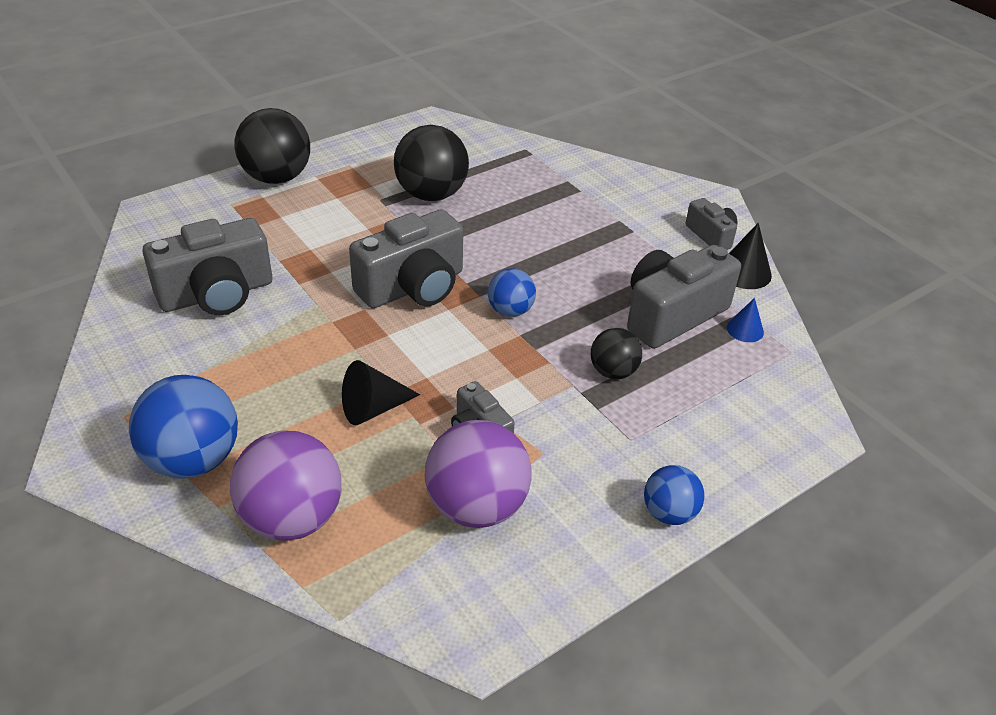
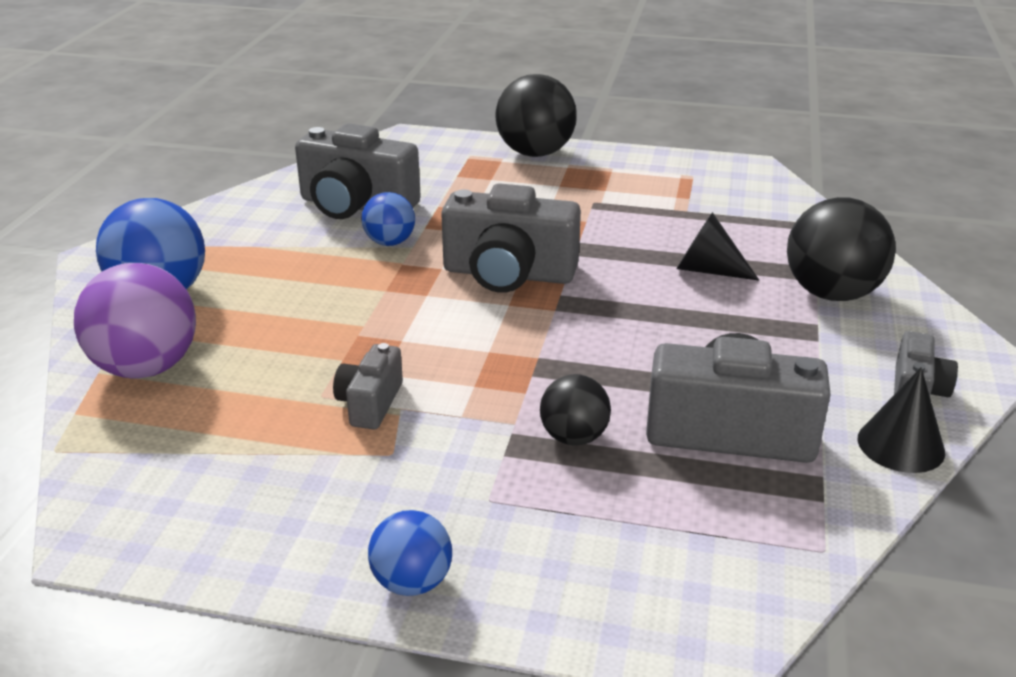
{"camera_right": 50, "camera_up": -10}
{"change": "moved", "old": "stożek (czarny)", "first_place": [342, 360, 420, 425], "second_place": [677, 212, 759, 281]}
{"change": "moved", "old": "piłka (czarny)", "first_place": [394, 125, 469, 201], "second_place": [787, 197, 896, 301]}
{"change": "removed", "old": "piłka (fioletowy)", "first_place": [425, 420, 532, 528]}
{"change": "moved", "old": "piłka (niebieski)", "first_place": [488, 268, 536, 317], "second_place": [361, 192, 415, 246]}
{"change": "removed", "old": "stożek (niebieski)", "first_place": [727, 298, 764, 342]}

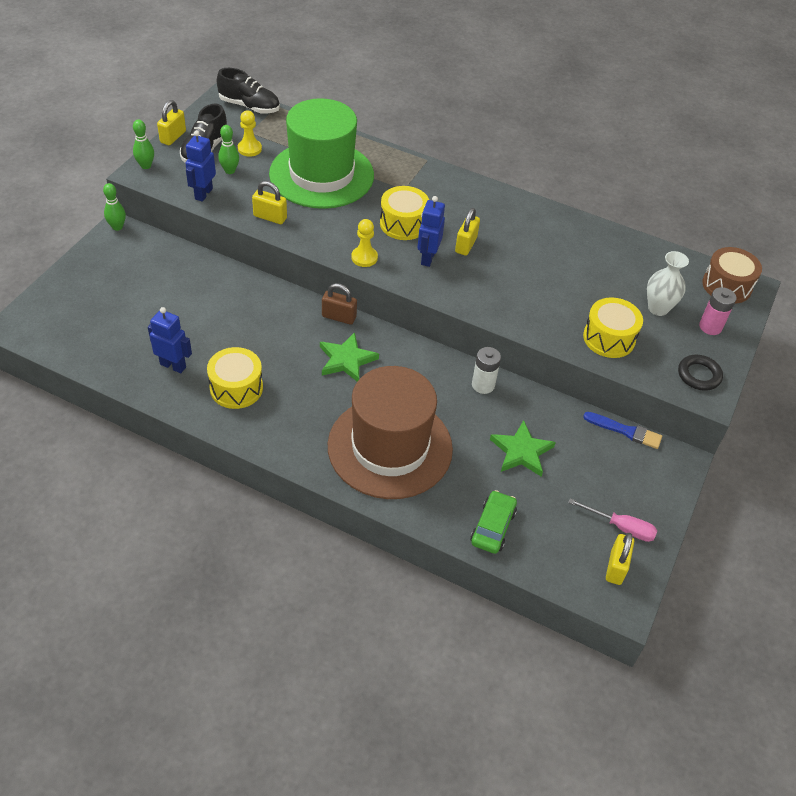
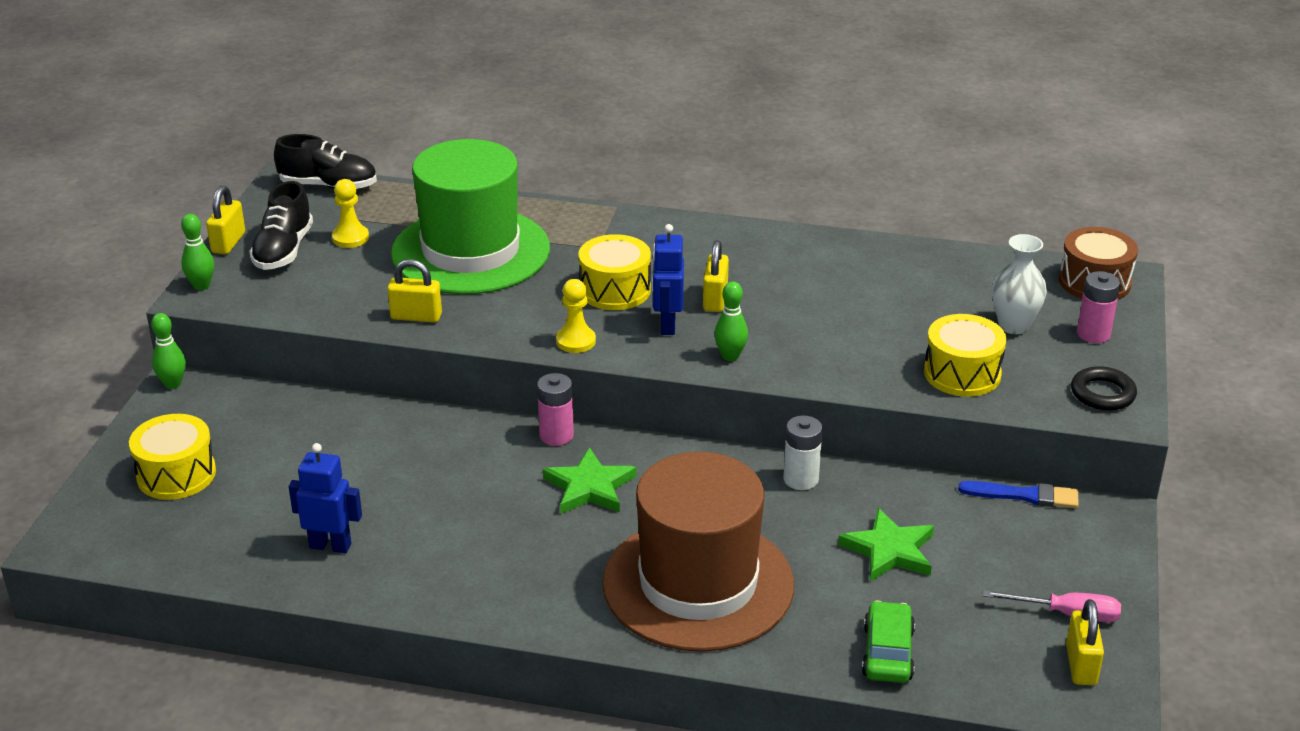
{"camera_right": -10, "camera_up": -15}
{"change": "removed", "old": "robot (niebieski)", "first_place": [185, 130, 216, 202]}
{"change": "moved", "old": "bęben (żółty)", "first_place": [207, 347, 263, 409], "second_place": [129, 414, 216, 500]}
{"change": "moved", "old": "kręgiel (zielony)", "first_place": [218, 125, 239, 174], "second_place": [714, 281, 748, 361]}
{"change": "replaced", "old": "kłódka (brązowy)", "new": "bateria (różowy)", "first_place": [322, 283, 357, 325], "second_place": [537, 373, 574, 446]}

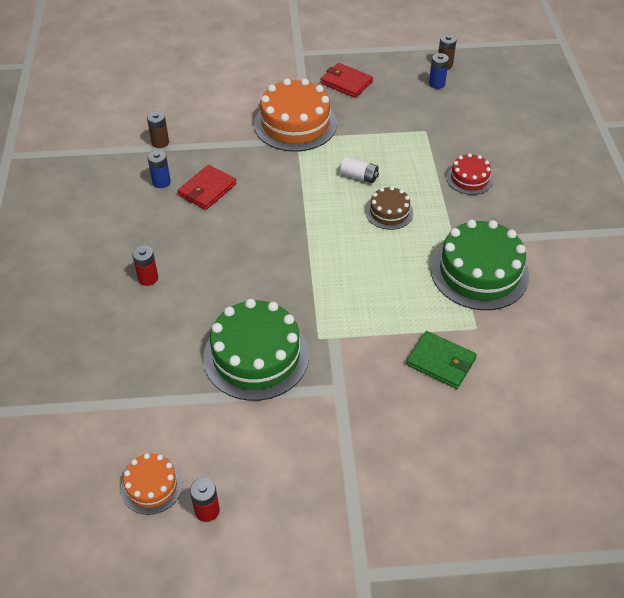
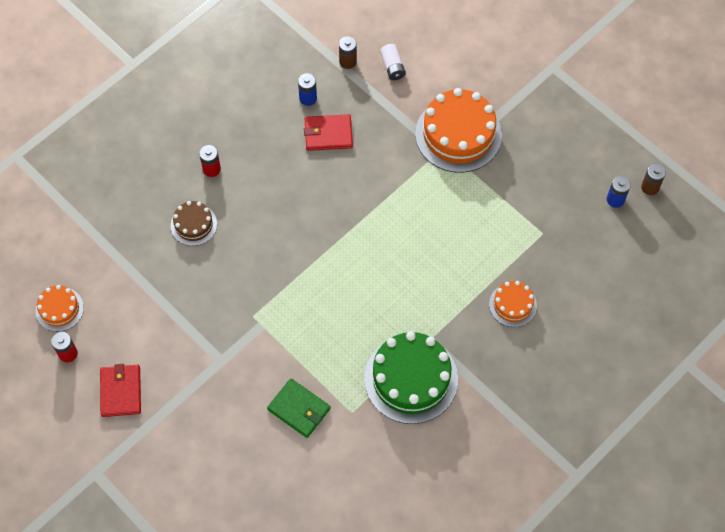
{"camera_right": 50, "camera_up": 15}
{"change": "removed", "old": "tort (zielony)", "first_place": [203, 299, 309, 401]}
{"change": "moved", "old": "portfel (czerwony)", "first_place": [320, 63, 373, 98], "second_place": [100, 364, 141, 417]}
{"change": "moved", "old": "bateria (biały)", "first_place": [340, 156, 379, 183], "second_place": [380, 44, 406, 80]}
{"change": "moved", "old": "tort (brązowy)", "first_place": [365, 186, 413, 230], "second_place": [171, 201, 217, 246]}
{"change": "turned", "old": "portfel (zielony)", "first_place": [406, 331, 477, 389], "second_place": [267, 378, 331, 438], "degrees": -45}
{"change": "recoloured", "old": "tort (czerwony)", "new": "tort (pomarańczowy)", "first_place": [447, 153, 493, 195], "second_place": [489, 281, 537, 327]}

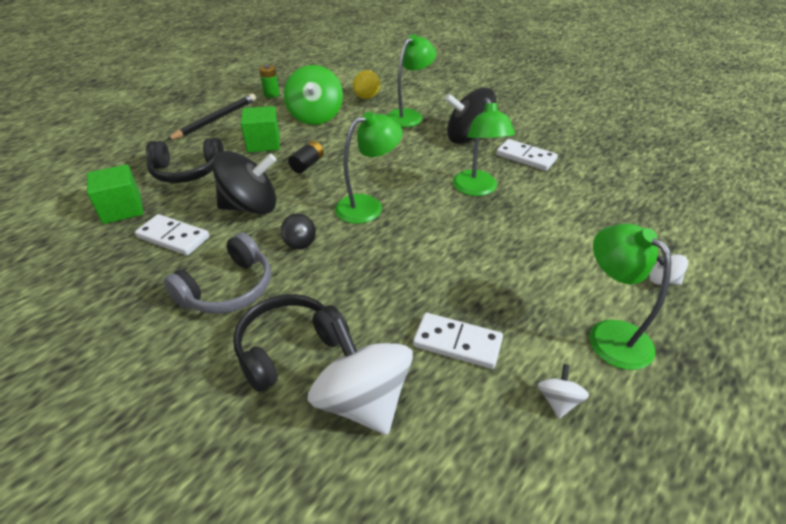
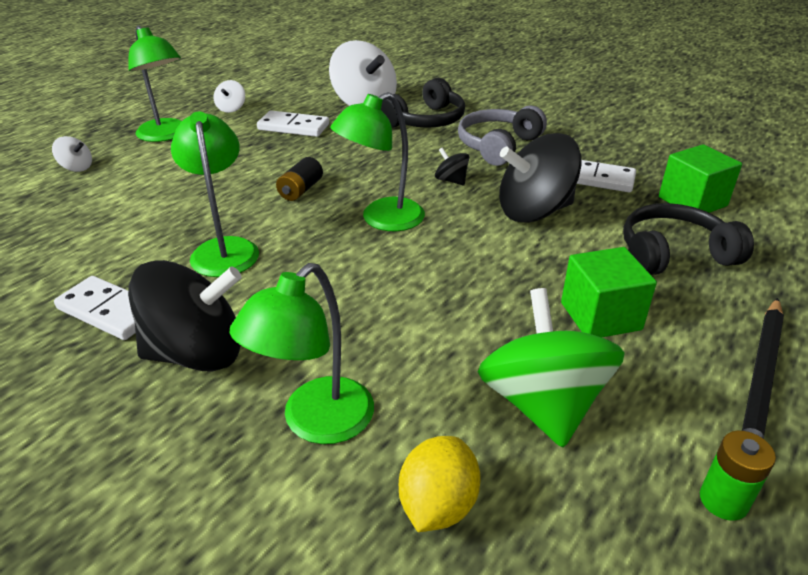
{"camera_right": 175, "camera_up": -5}
{"change": "moved", "old": "bateria (czarny)", "first_place": [288, 141, 324, 173], "second_place": [276, 157, 323, 201]}

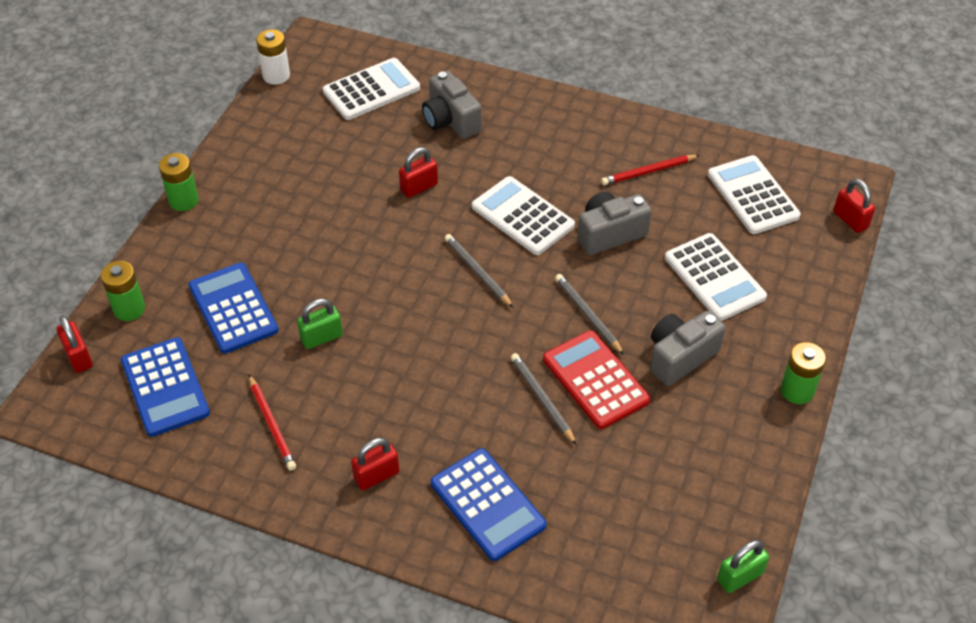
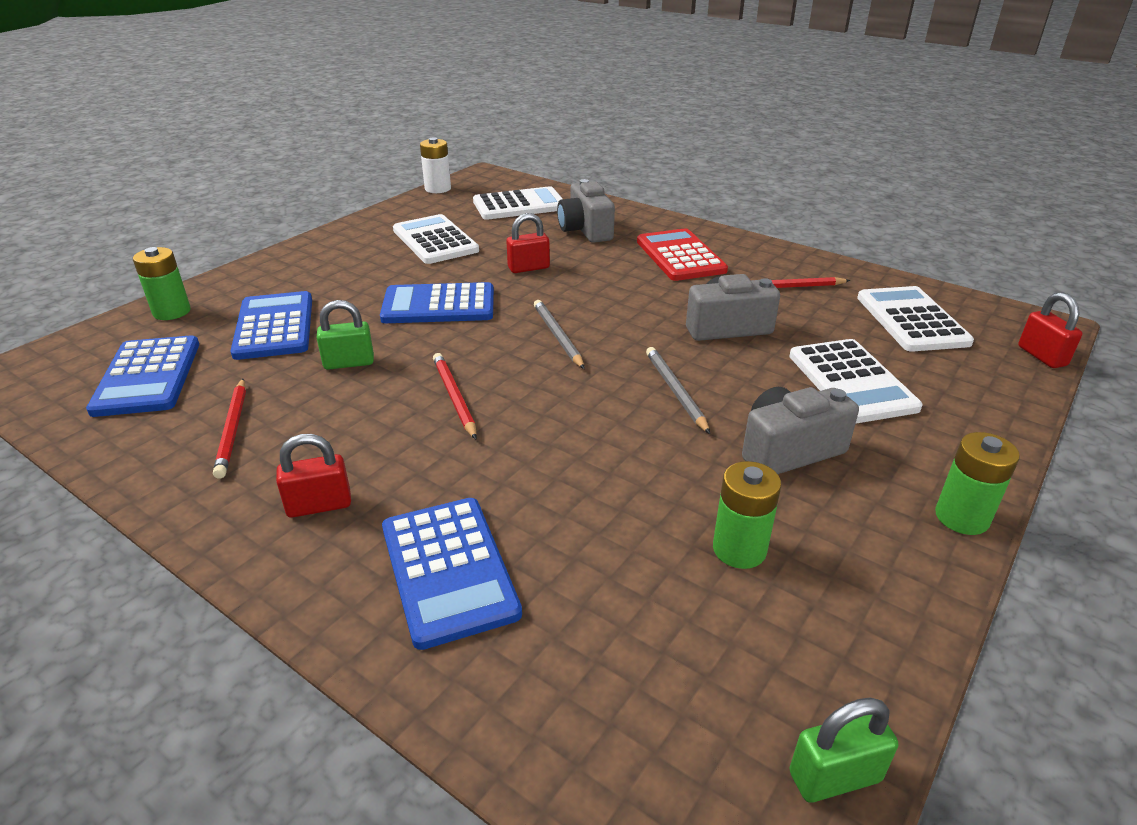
{"camera_right": 15, "camera_up": -15}
{"change": "removed", "old": "kłódka (czerwony)", "first_place": [56, 315, 93, 373]}
{"change": "moved", "old": "bateria (zielony)", "first_place": [159, 153, 199, 211], "second_place": [713, 461, 781, 569]}
{"change": "moved", "old": "kalkulator (biały)", "first_place": [472, 176, 575, 255], "second_place": [393, 214, 479, 264]}
{"change": "removed", "old": "ołówek (szary)", "first_place": [511, 353, 577, 445]}
{"change": "moved", "old": "kalkulator (czerwony)", "first_place": [543, 330, 650, 429], "second_place": [637, 228, 728, 281]}
{"change": "added", "new": "kalkulator (niebieski)", "second_place": [380, 282, 494, 323]}
{"change": "added", "new": "ołówek (czerwony)", "second_place": [433, 353, 477, 439]}

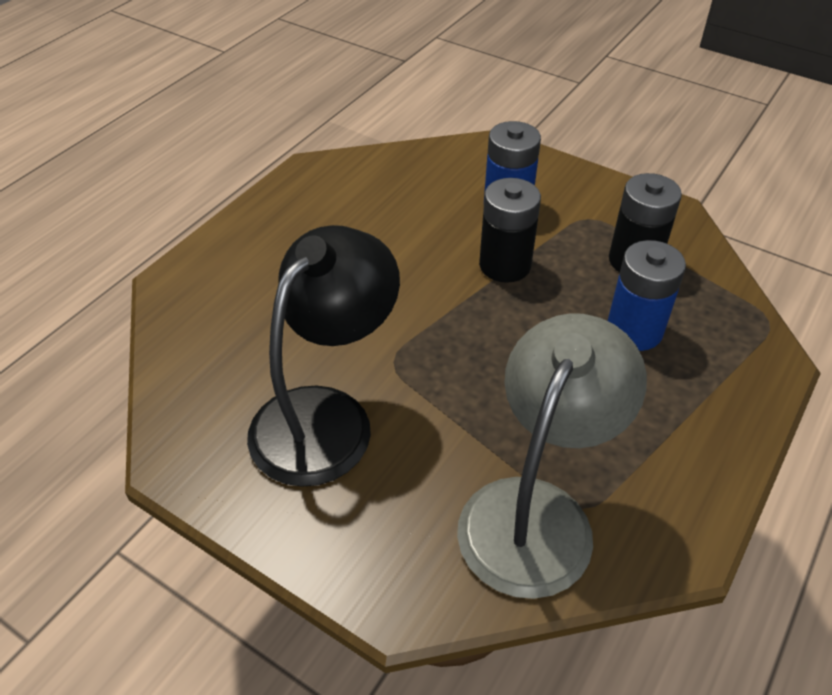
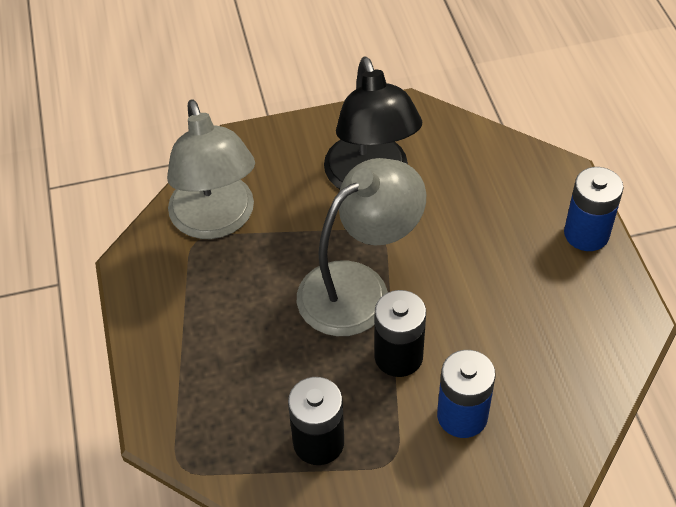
{"camera_right": 135, "camera_up": 5}
{"change": "moved", "old": "bateria (niebieski)", "first_place": [608, 240, 686, 351], "second_place": [564, 167, 623, 251]}
{"change": "added", "new": "lampka (szary)", "second_place": [297, 158, 426, 336]}

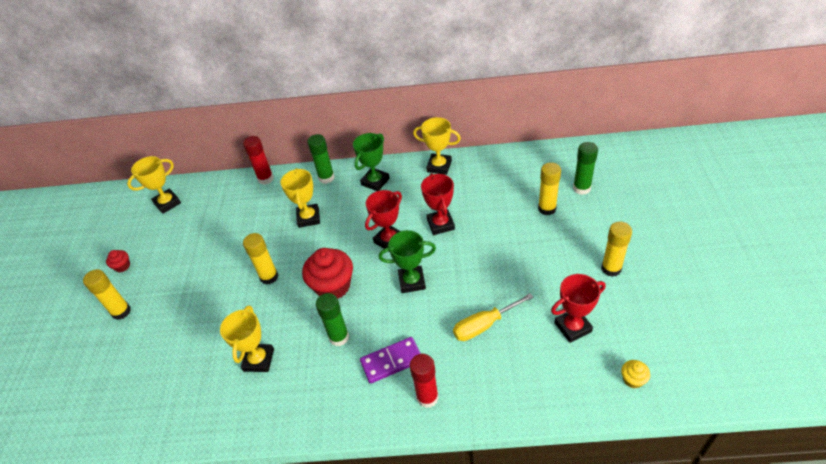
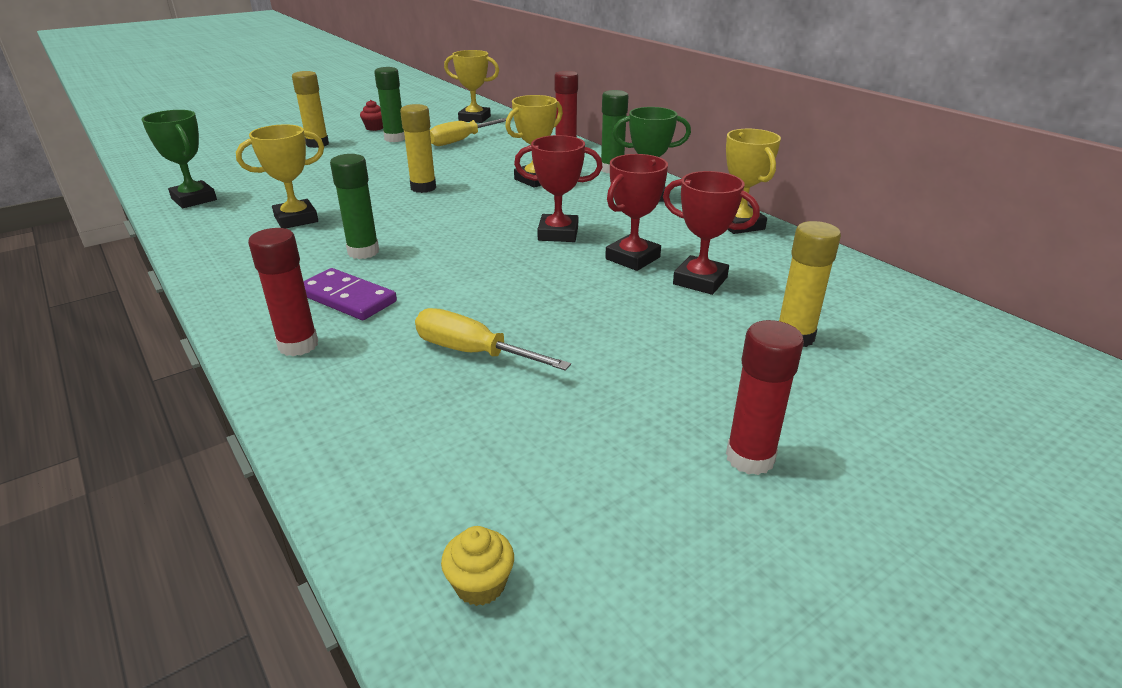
{"camera_right": 50, "camera_up": -15}
{"change": "removed", "old": "muffinka (czerwony)", "first_place": [302, 248, 353, 299]}
{"change": "moved", "old": "puchar (zielony)", "first_place": [379, 230, 436, 293], "second_place": [141, 110, 217, 208]}
{"change": "moved", "old": "puchar (czerwony)", "first_place": [551, 274, 606, 343], "second_place": [663, 171, 760, 295]}
{"change": "moved", "old": "klej w sztyfcie (zielony)", "first_place": [573, 142, 598, 195], "second_place": [374, 67, 405, 142]}
{"change": "recoloured", "old": "klej w sztyfcie (żółty)", "new": "klej w sztyfcie (czerwony)", "first_place": [601, 222, 632, 277], "second_place": [726, 320, 804, 475]}
{"change": "added", "new": "śrubokręt (żółty)", "second_place": [430, 118, 506, 146]}

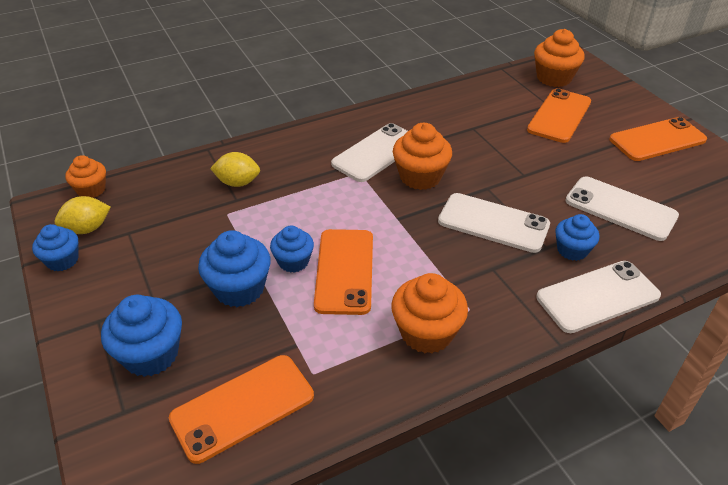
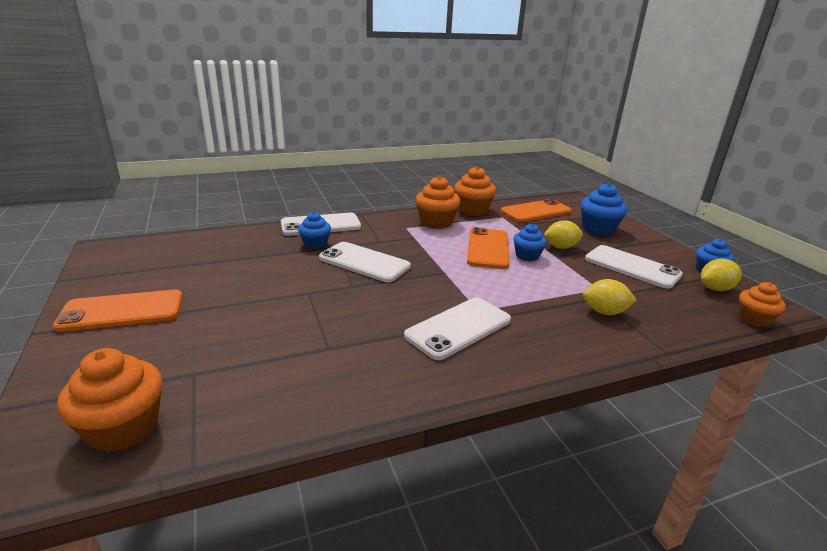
{"camera_right": -175, "camera_up": -15}
{"change": "replaced", "old": "muffinka (niebieski)", "new": "cytryna (żółty)", "first_place": [198, 230, 271, 307], "second_place": [543, 220, 583, 249]}
{"change": "moved", "old": "muffinka (pomarańczowy)", "first_place": [393, 123, 452, 190], "second_place": [454, 166, 496, 216]}
{"change": "removed", "old": "telefon (pomarańczowy)", "first_place": [527, 88, 591, 143]}
{"change": "moved", "old": "telefon (biały)", "first_place": [565, 176, 679, 241], "second_place": [585, 245, 683, 289]}

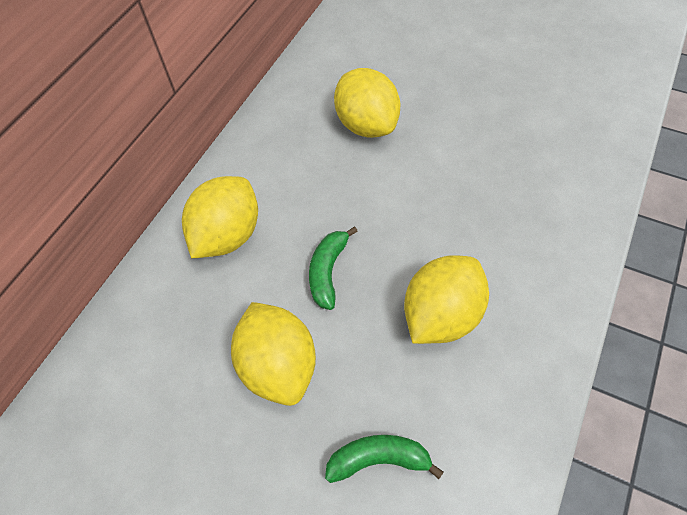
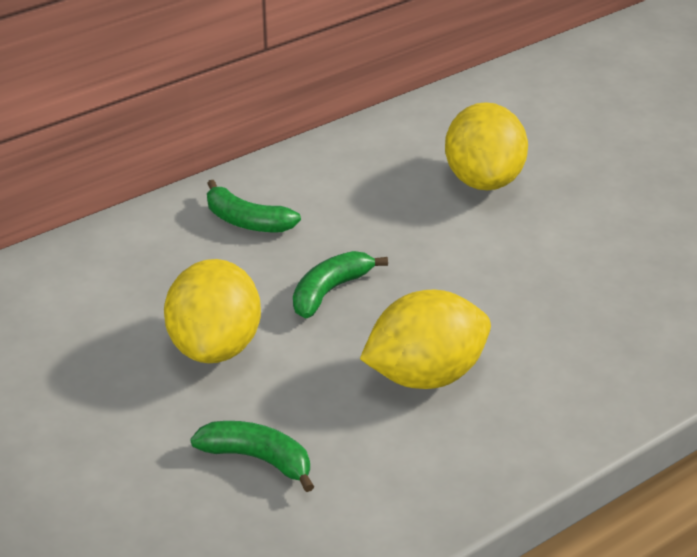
{"camera_right": 25, "camera_up": -20}
{"change": "replaced", "old": "cytryna (żółty)", "new": "banan (zielony)", "first_place": [182, 176, 258, 258], "second_place": [207, 180, 301, 232]}

